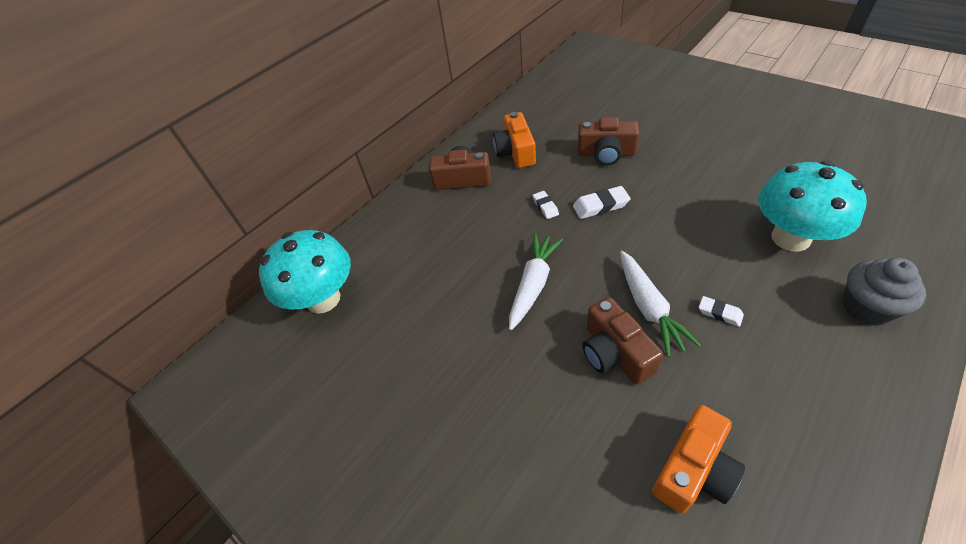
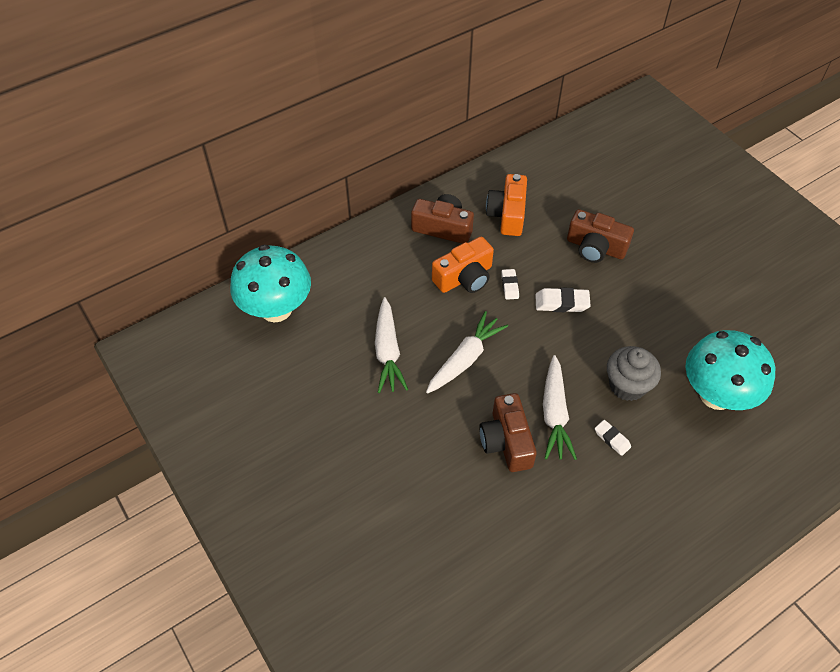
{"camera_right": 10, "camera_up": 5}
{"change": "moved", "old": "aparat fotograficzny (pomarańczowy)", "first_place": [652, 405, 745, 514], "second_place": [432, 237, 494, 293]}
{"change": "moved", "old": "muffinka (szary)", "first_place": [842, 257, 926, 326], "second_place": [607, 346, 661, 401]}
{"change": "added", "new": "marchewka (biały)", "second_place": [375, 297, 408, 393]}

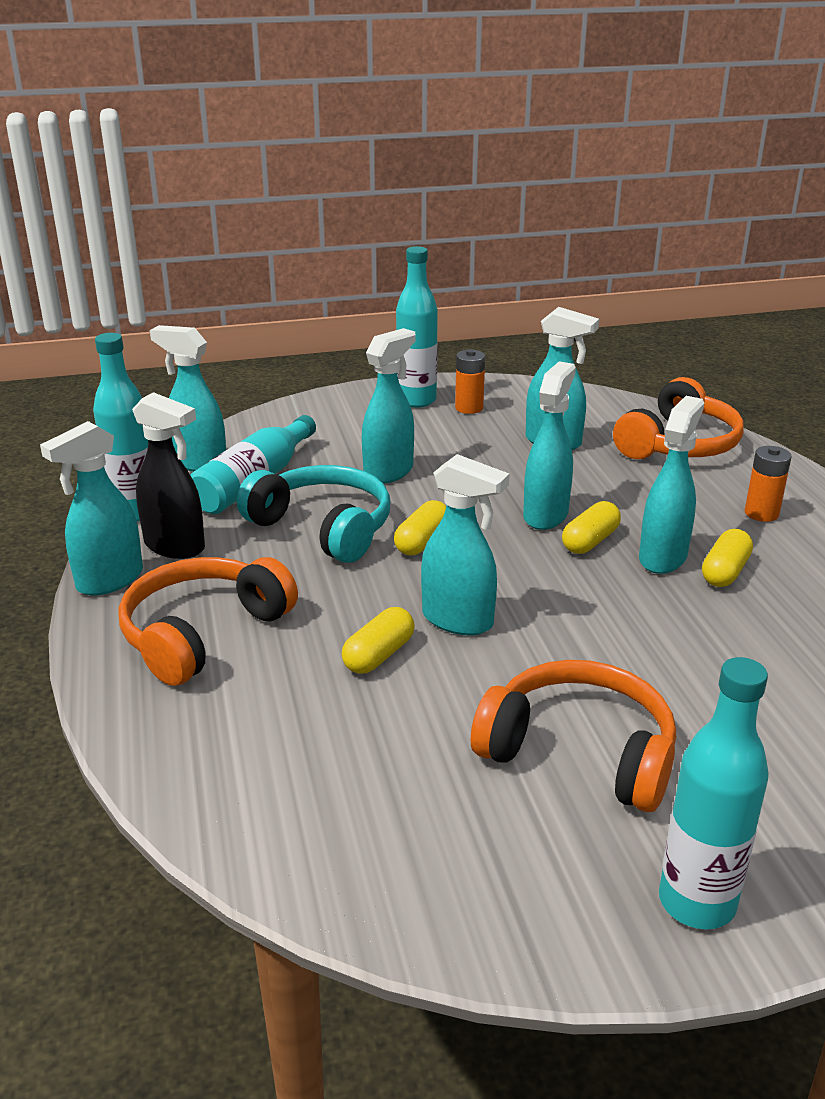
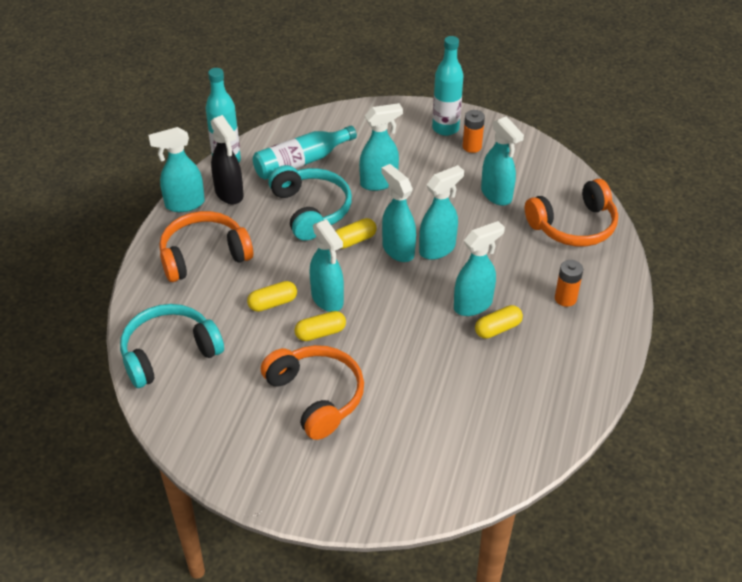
{"camera_right": 30, "camera_up": 15}
{"change": "moved", "old": "spryskiwacz (turkusowy)", "first_place": [150, 325, 226, 472], "second_place": [382, 164, 416, 262]}
{"change": "moved", "old": "kapsułka (żółty)", "first_place": [562, 501, 621, 554], "second_place": [294, 311, 346, 341]}
{"change": "removed", "old": "butelka (turkusowy)", "first_place": [659, 657, 769, 929]}
{"change": "added", "new": "słuchawki (turkusowy)", "second_place": [120, 304, 224, 388]}

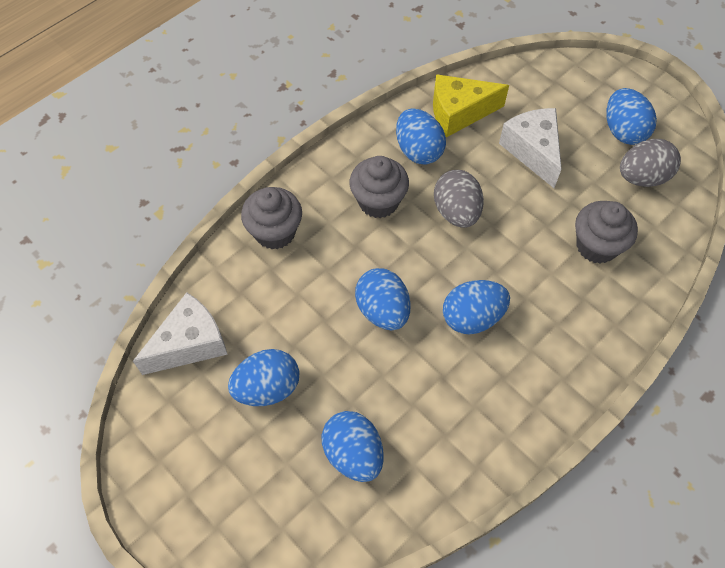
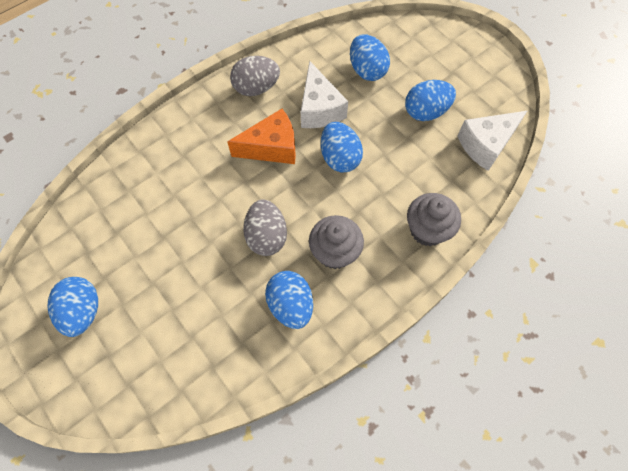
{"camera_right": -175, "camera_up": 5}
{"change": "removed", "old": "ser (żółty)", "first_place": [433, 74, 509, 137]}
{"change": "replaced", "old": "jajko (niebieski)", "new": "ser (pomarańczowy)", "first_place": [443, 280, 510, 335], "second_place": [227, 109, 296, 164]}
{"change": "moved", "old": "ser (biały)", "first_place": [499, 108, 561, 188], "second_place": [301, 61, 348, 128]}
{"change": "removed", "old": "muffinka (szary)", "first_place": [575, 201, 638, 264]}
{"change": "moved", "old": "jajko (szary)", "first_place": [620, 139, 681, 187], "second_place": [230, 56, 280, 96]}

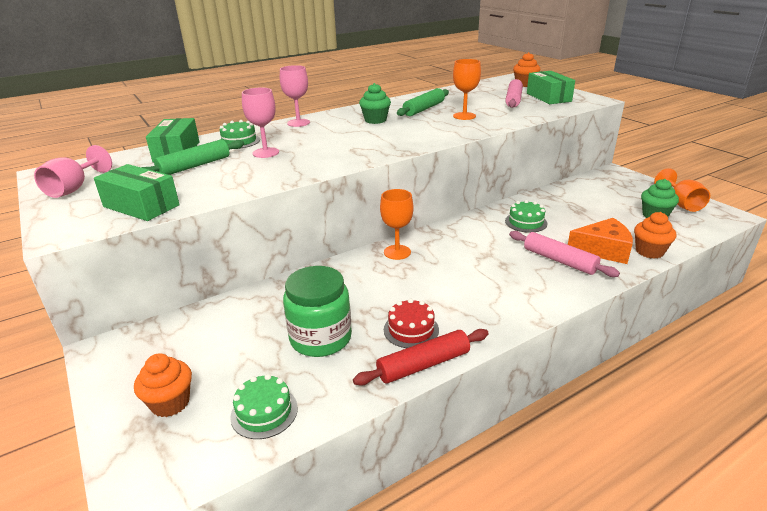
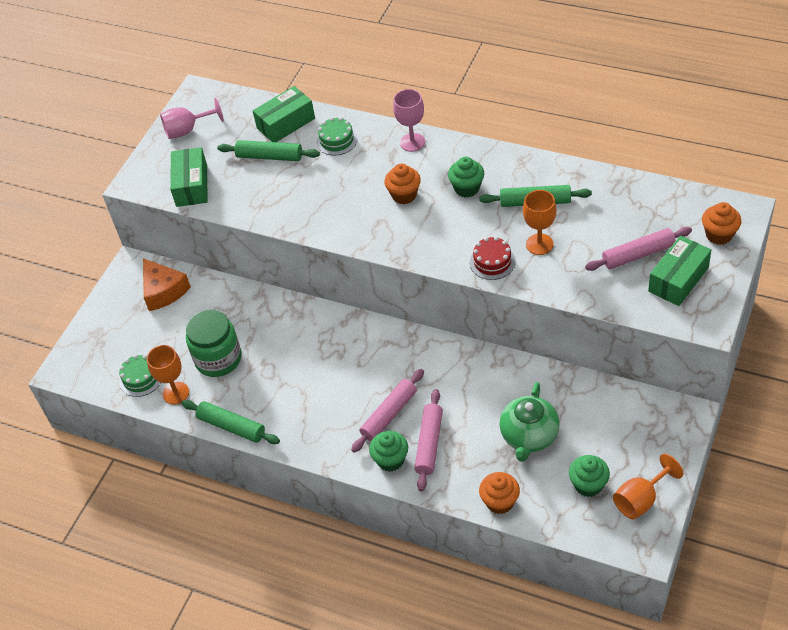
{"camera_right": 60, "camera_up": 20}
{"change": "moved", "old": "muffinka (pomarańczowy)", "first_place": [134, 353, 192, 417], "second_place": [384, 164, 421, 204]}
{"change": "removed", "old": "kielich (różowy)", "first_place": [242, 88, 279, 158]}
{"change": "recoloured", "old": "wałek do ciasta (czerwony)", "new": "wałek do ciasta (zielony)", "first_place": [353, 329, 489, 385], "second_place": [182, 400, 280, 444]}
{"change": "moved", "old": "kielich (pomarańczowy)", "first_place": [380, 189, 414, 260], "second_place": [147, 345, 189, 405]}
{"change": "moved", "old": "tort (czerwony)", "first_place": [384, 299, 439, 348], "second_place": [470, 237, 515, 280]}
{"change": "removed", "old": "tort (zielony)", "first_place": [505, 200, 548, 233]}
{"change": "moved", "old": "ser (pomarańczowy)", "first_place": [568, 218, 633, 264], "second_place": [143, 258, 191, 311]}
{"change": "added", "new": "wałek do ciasta (różowy)", "second_place": [351, 369, 424, 453]}
{"change": "added", "new": "muffinka (zielony)", "second_place": [369, 431, 408, 472]}
{"change": "added", "new": "imbryk (zielony)", "second_place": [499, 382, 560, 462]}

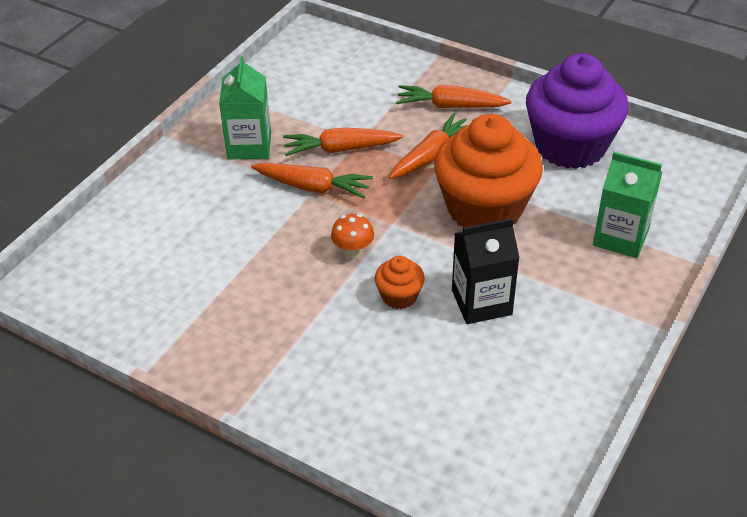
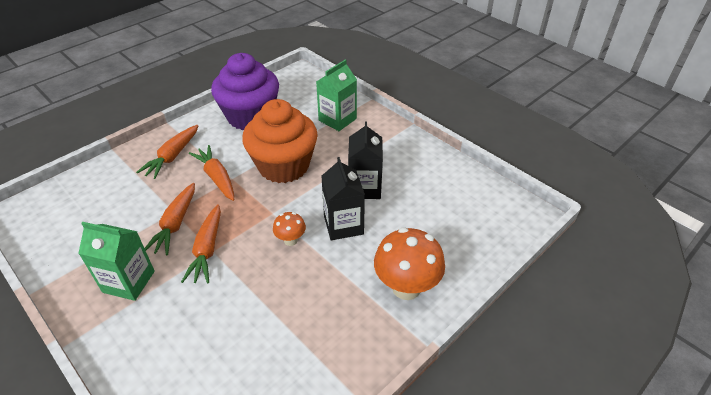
{"camera_right": -75, "camera_up": 0}
{"change": "turned", "old": "marchewka (pomarańczowy)", "first_place": [251, 163, 373, 198], "second_place": [181, 204, 221, 283], "degrees": 150}
{"change": "replaced", "old": "muffinka (pomarańczowy)", "new": "karton mleka (czarny)", "first_place": [375, 256, 425, 309], "second_place": [321, 157, 365, 240]}
{"change": "added", "new": "grzyb (pomarańczowy)", "second_place": [374, 227, 445, 300]}

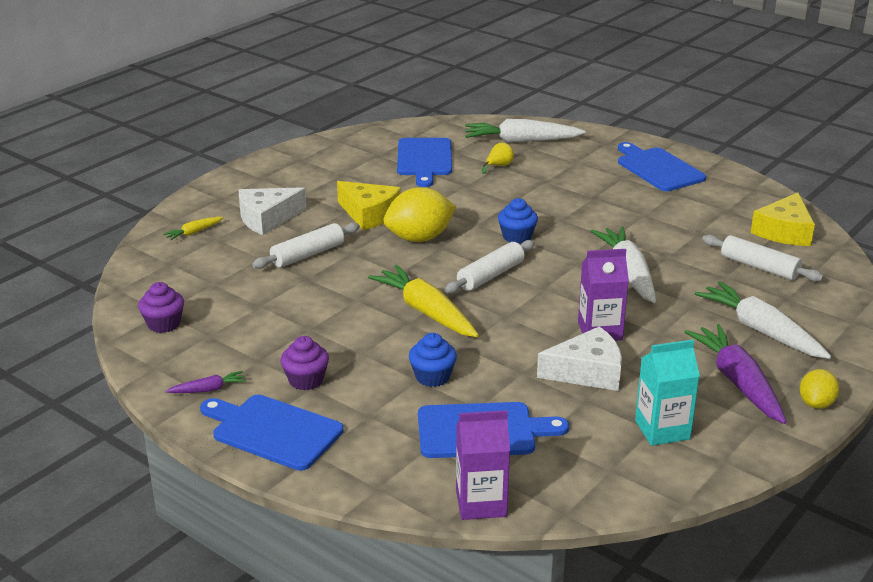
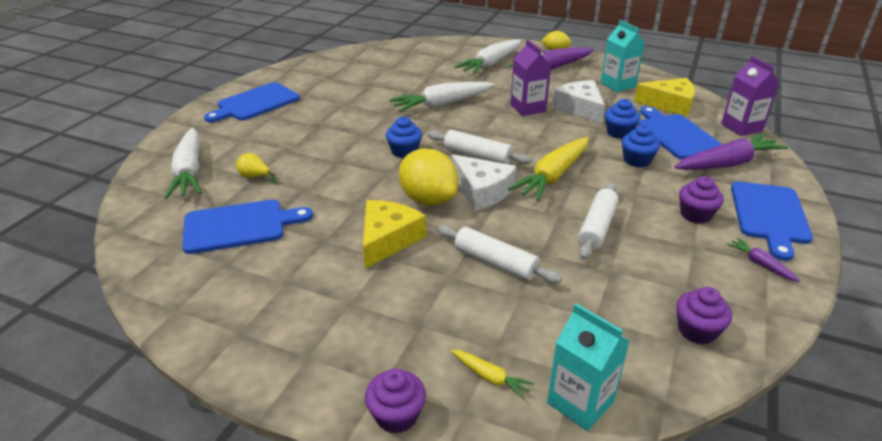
{"camera_right": -105, "camera_up": 5}
{"change": "moved", "old": "ser (biały)", "first_place": [239, 187, 307, 235], "second_place": [451, 154, 516, 211]}
{"change": "moved", "old": "wałek do ciasta (biały)", "first_place": [702, 235, 823, 281], "second_place": [578, 183, 619, 260]}
{"change": "moved", "old": "ser (żółty)", "first_place": [751, 192, 815, 246], "second_place": [634, 78, 695, 117]}
{"change": "added", "new": "muffinka (fioletowy)", "second_place": [365, 369, 426, 434]}
{"change": "added", "new": "karton mleka (turkusowy)", "second_place": [547, 303, 630, 431]}
{"change": "added", "new": "muffinka (niebieski)", "second_place": [605, 99, 640, 139]}
{"change": "added", "new": "marchewka (fioletowy)", "second_place": [674, 133, 788, 170]}

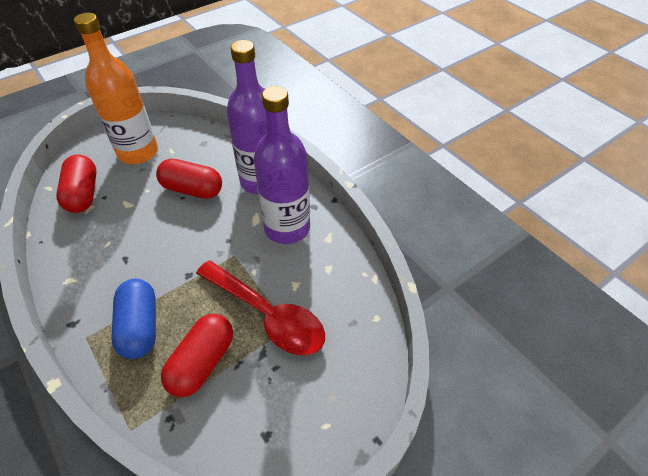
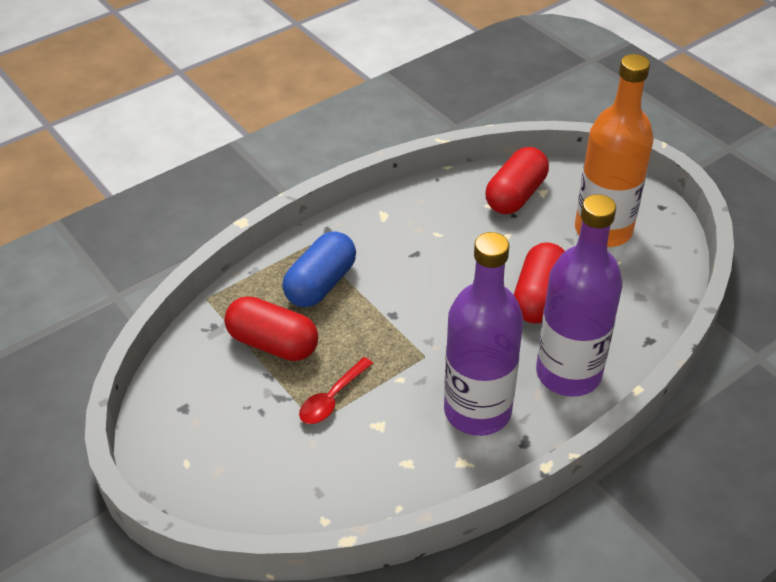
{"camera_right": 90, "camera_up": -5}
{"change": "turned", "old": "kapsułka (czerwony)", "first_place": [56, 155, 97, 213], "second_place": [485, 147, 549, 214], "degrees": -45}
{"change": "turned", "old": "kapsułka (niebieski)", "first_place": [111, 279, 156, 359], "second_place": [282, 231, 356, 307], "degrees": -45}
{"change": "resized", "old": "łyżka (czerwony)", "first_place": [196, 260, 325, 355], "second_place": [299, 357, 373, 424], "factor": 0.5}

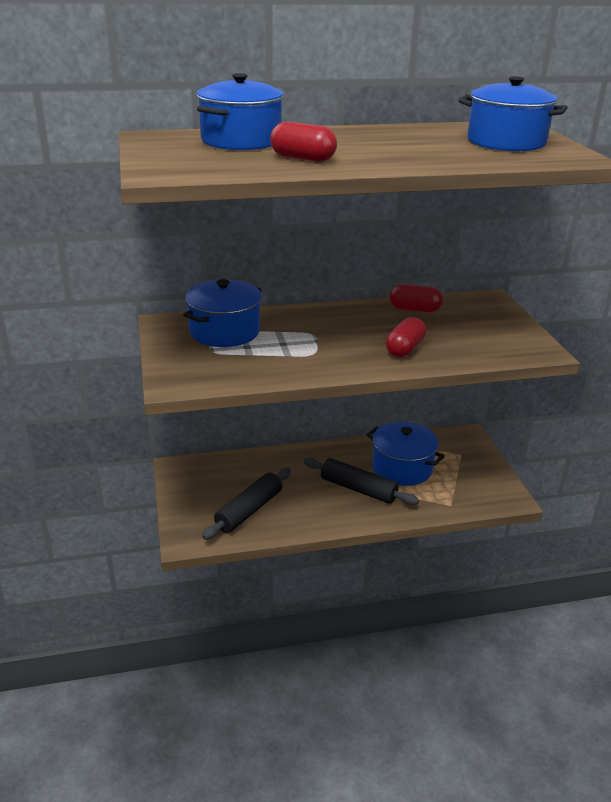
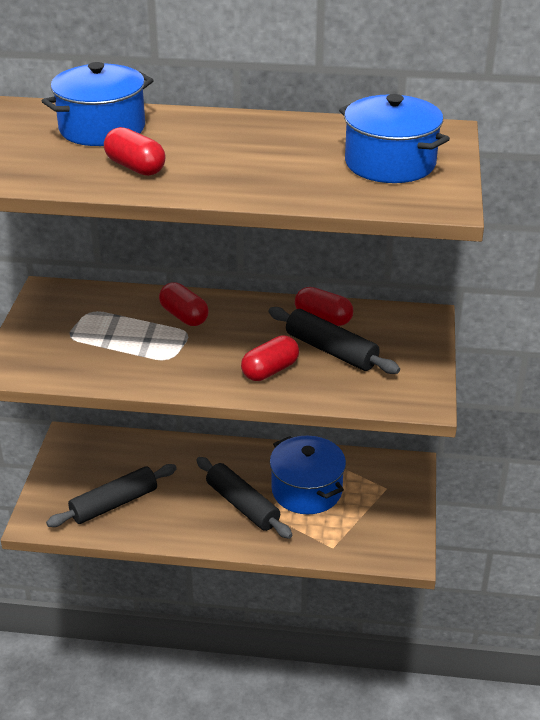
{"camera_right": 20, "camera_up": 5}
{"change": "removed", "old": "garnek (niebieski)", "first_place": [183, 279, 262, 347]}
{"change": "added", "new": "kapsułka (czerwony)", "second_place": [159, 282, 209, 326]}
{"change": "added", "new": "wałek do ciasta (czarny)", "second_place": [268, 307, 400, 374]}

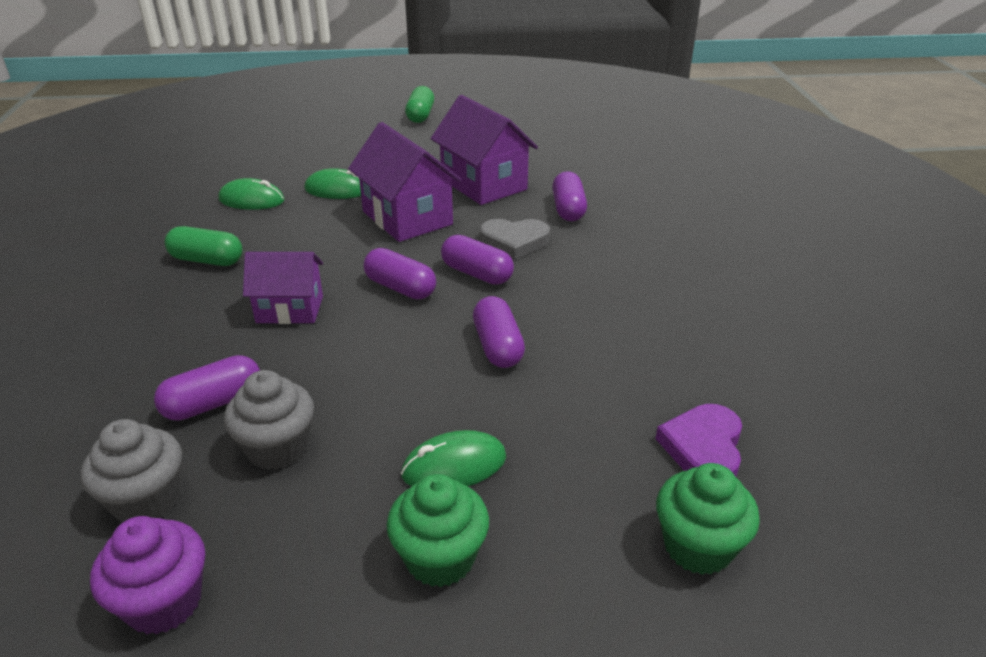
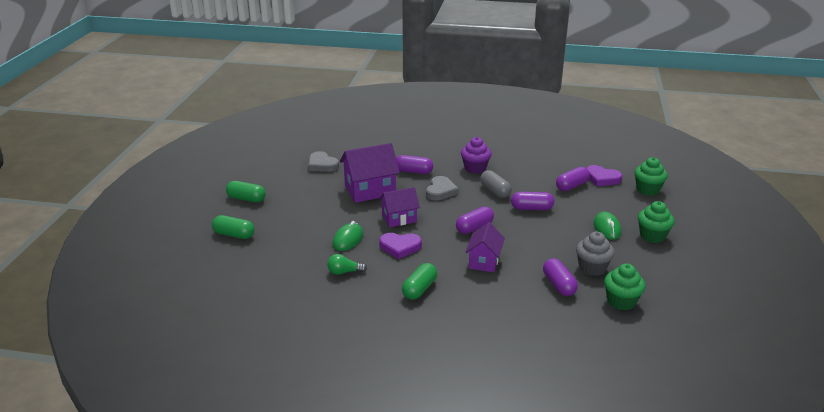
{"camera_right": -75, "camera_up": -5}
{"change": "recoloured", "old": "muffinka (szary)", "new": "muffinka (zielony)", "first_place": [81, 419, 182, 523], "second_place": [604, 263, 646, 310]}
{"change": "moved", "old": "muffinka (fioletowy)", "first_place": [90, 516, 205, 635], "second_place": [461, 137, 492, 174]}
{"change": "replaced", "old": "myszka (zielony)", "new": "żarówka (zielony)", "first_place": [218, 178, 285, 210], "second_place": [327, 254, 367, 275]}
{"change": "resized", "old": "domek (fioletowy)", "first_place": [348, 122, 462, 242], "second_place": [379, 187, 420, 227], "factor": 0.64}
{"change": "moved", "old": "kapsułka (fioletowy)", "first_place": [441, 235, 514, 285], "second_place": [556, 167, 590, 191]}
{"change": "added", "new": "kapsułka (zielony)", "second_place": [212, 215, 255, 239]}
{"change": "added", "new": "serce (szary)", "second_place": [308, 151, 339, 172]}
{"change": "added", "new": "serce (fioletowy)", "second_place": [379, 233, 422, 259]}
{"change": "added", "new": "kapsułka (szary)", "second_place": [480, 170, 512, 198]}

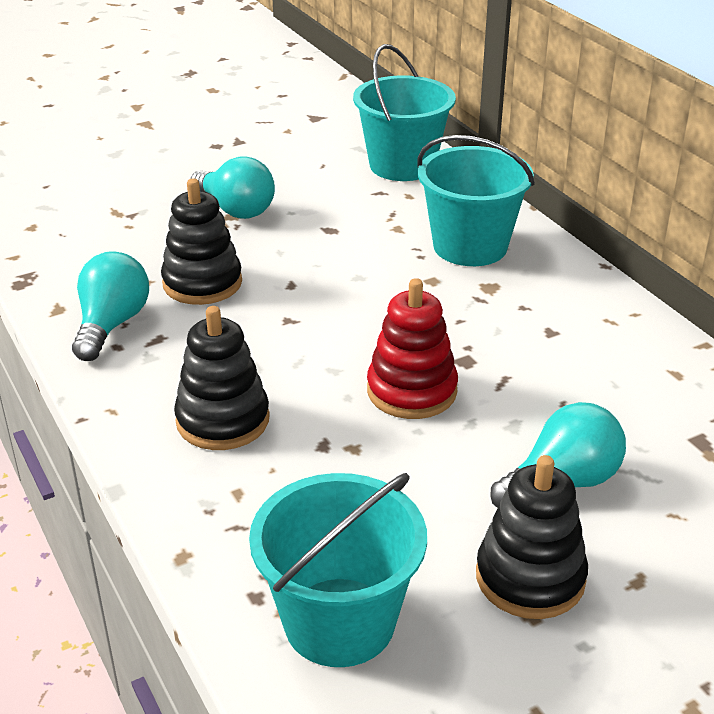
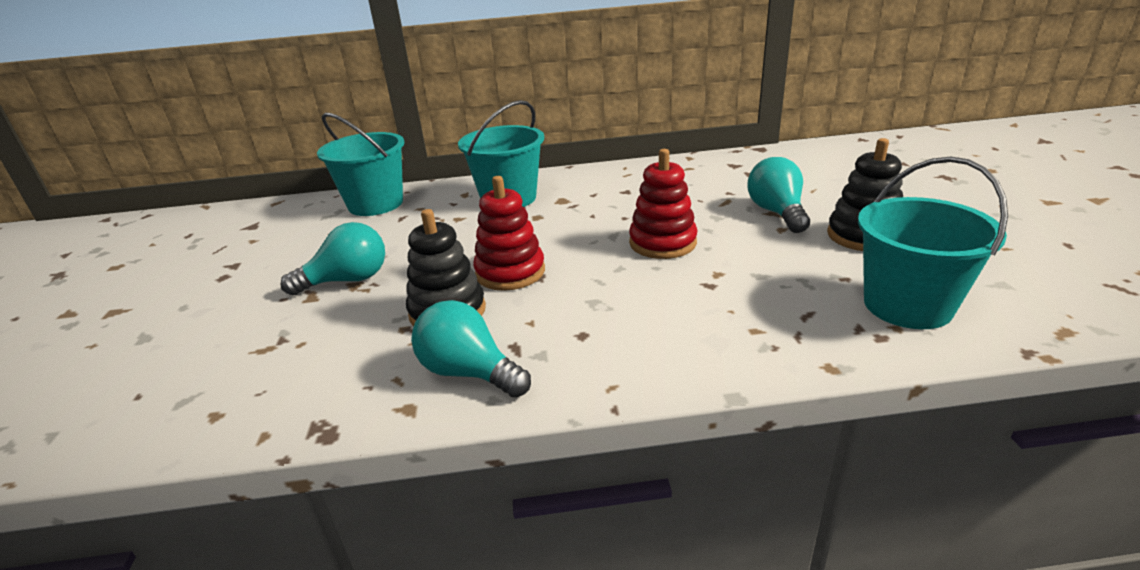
{"camera_right": -65, "camera_up": -5}
{"change": "removed", "old": "zabawka nakładanka (czarny)", "first_place": [174, 306, 270, 450]}
{"change": "added", "new": "zabawka nakładanka (czerwony)", "second_place": [473, 176, 545, 291]}

